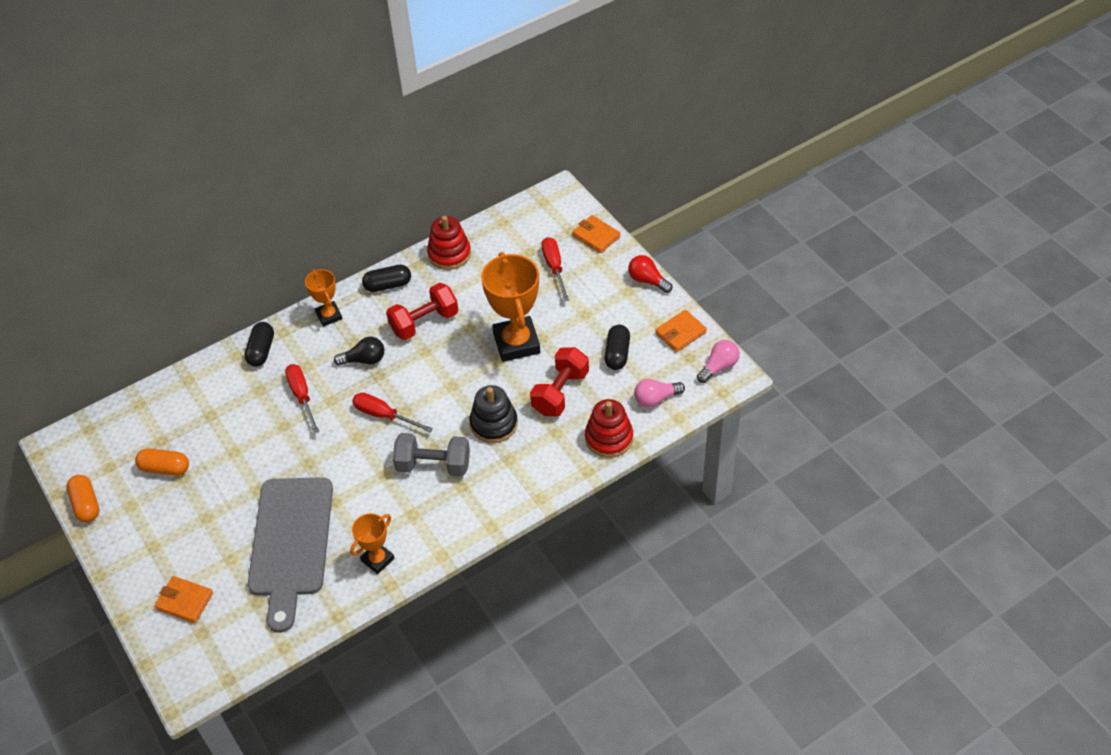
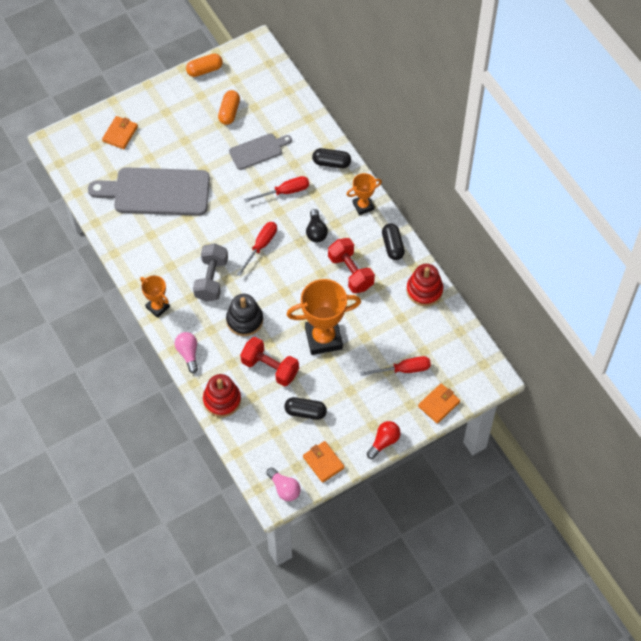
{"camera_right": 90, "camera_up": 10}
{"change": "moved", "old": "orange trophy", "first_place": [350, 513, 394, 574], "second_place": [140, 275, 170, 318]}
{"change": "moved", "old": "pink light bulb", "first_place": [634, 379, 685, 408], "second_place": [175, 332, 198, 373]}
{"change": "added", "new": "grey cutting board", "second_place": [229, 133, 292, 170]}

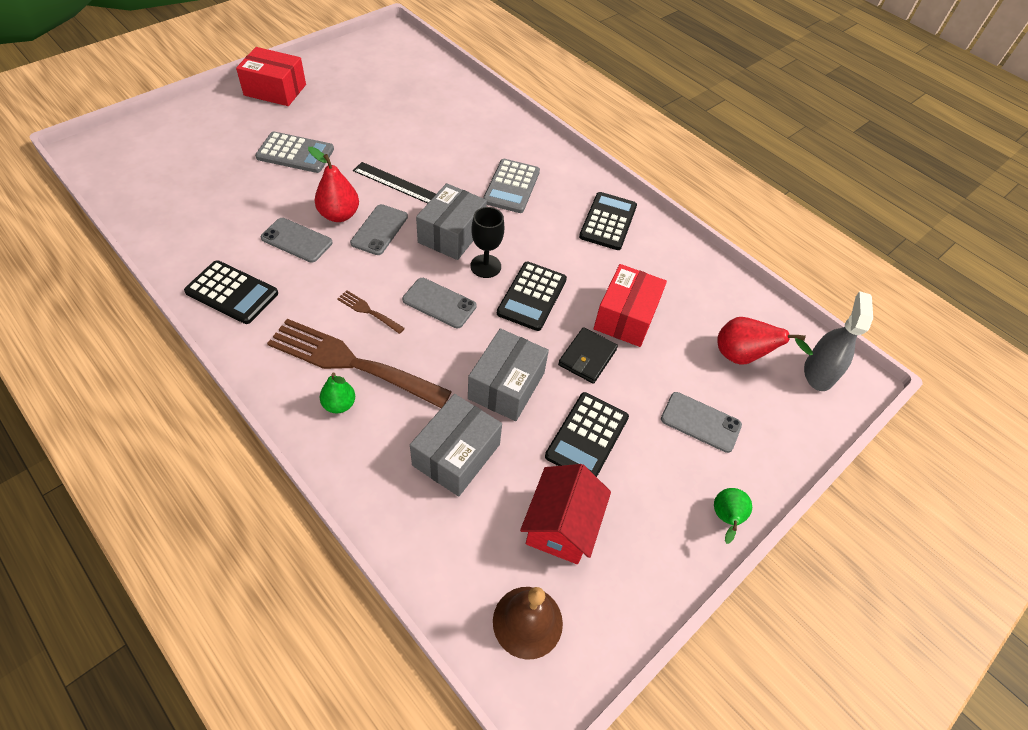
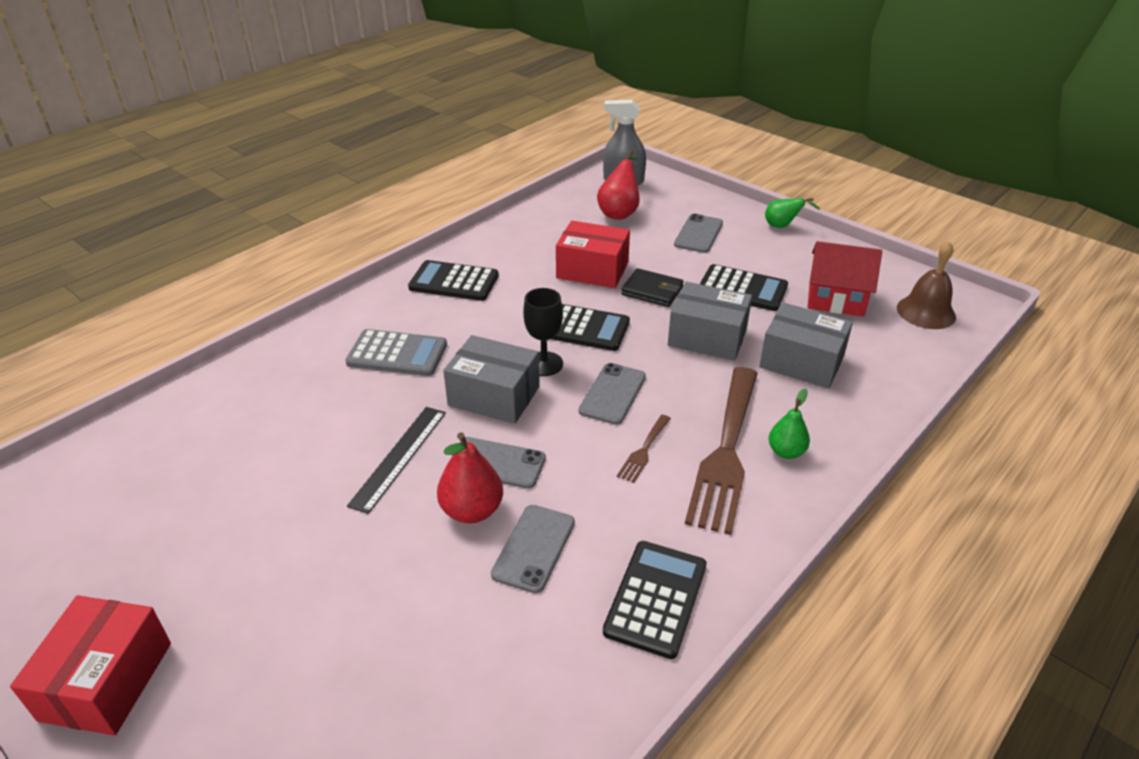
{"camera_right": -90, "camera_up": -15}
{"change": "removed", "old": "grey calculator", "first_place": [255, 131, 334, 173]}

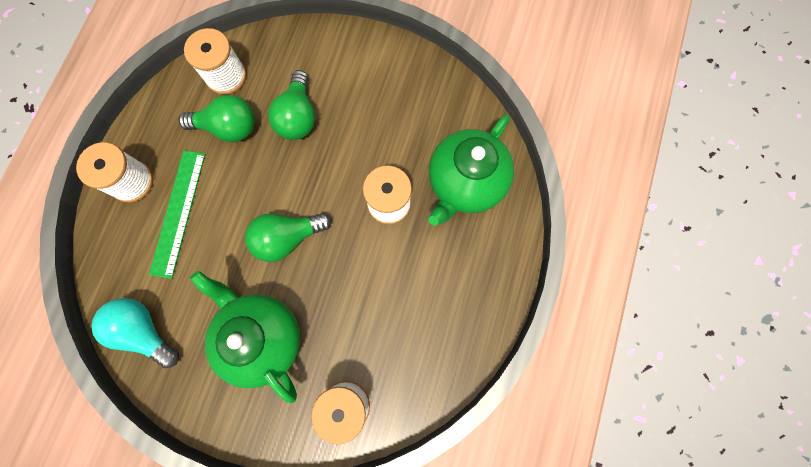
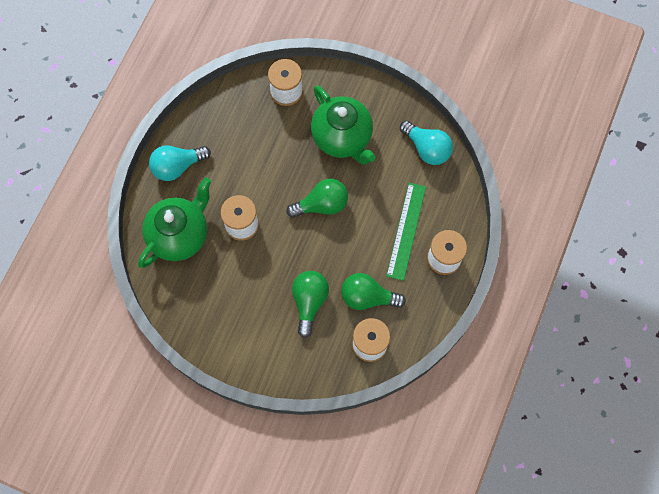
{"camera_right": -175, "camera_up": -5}
{"change": "added", "new": "turquoise light bulb", "second_place": [149, 145, 211, 181]}

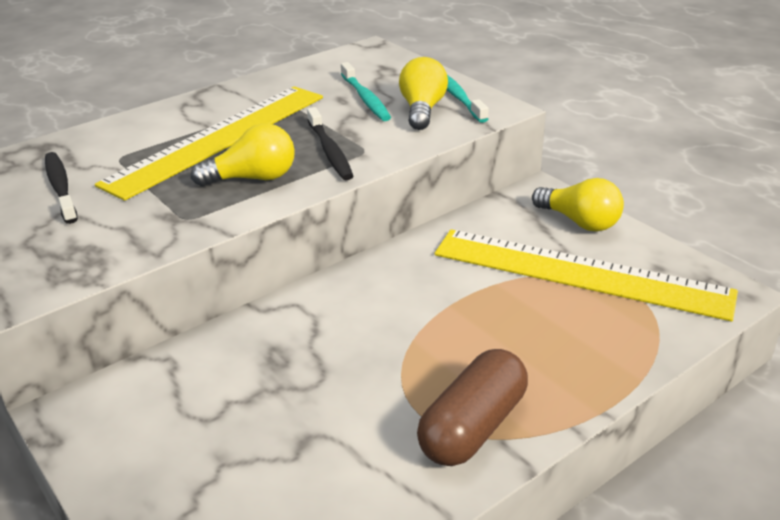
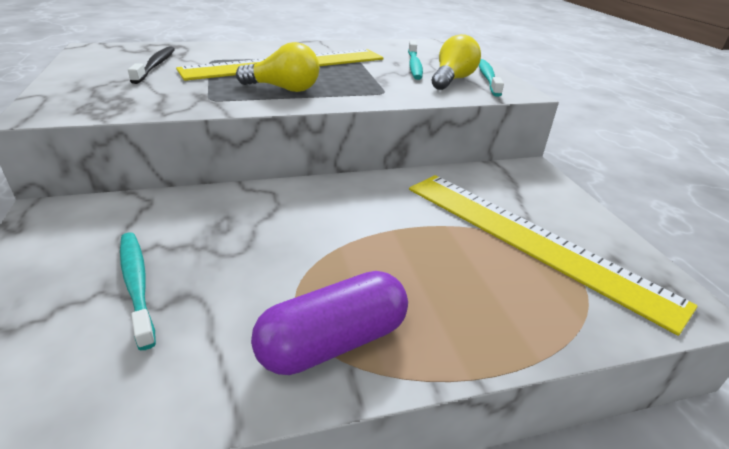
{"camera_right": 20, "camera_up": 0}
{"change": "removed", "old": "black toothbrush", "first_place": [307, 107, 353, 180]}
{"change": "recoloured", "old": "brown capsule", "new": "purple capsule", "first_place": [417, 349, 528, 466], "second_place": [251, 271, 408, 375]}
{"change": "removed", "old": "yellow light bulb", "first_place": [532, 178, 624, 232]}
{"change": "added", "new": "turquoise toothbrush", "second_place": [120, 232, 156, 350]}

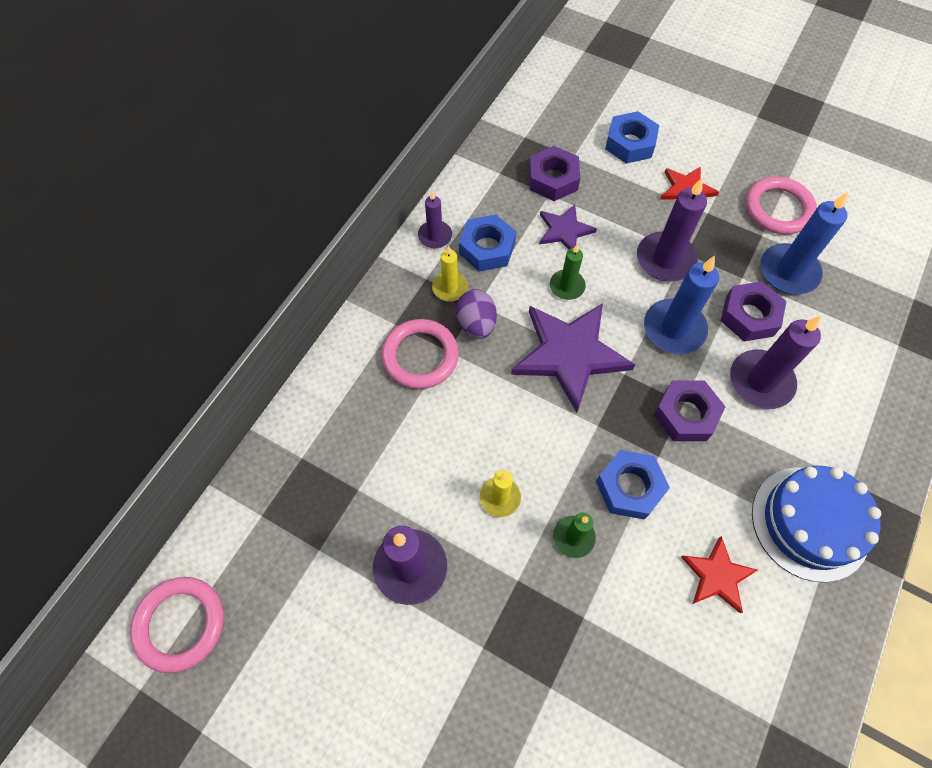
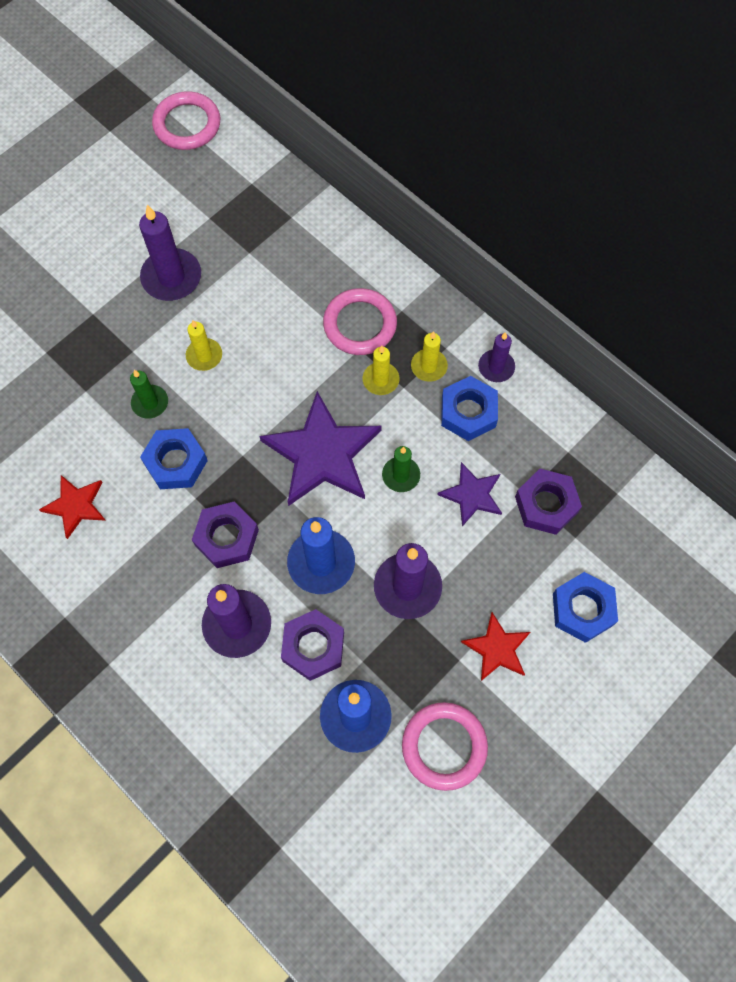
{"camera_right": 105, "camera_up": 5}
{"change": "replaced", "old": "purple egg", "new": "yellow candle", "first_place": [456, 289, 497, 339], "second_place": [363, 346, 400, 395]}
{"change": "removed", "old": "blue cake", "first_place": [752, 466, 881, 582]}

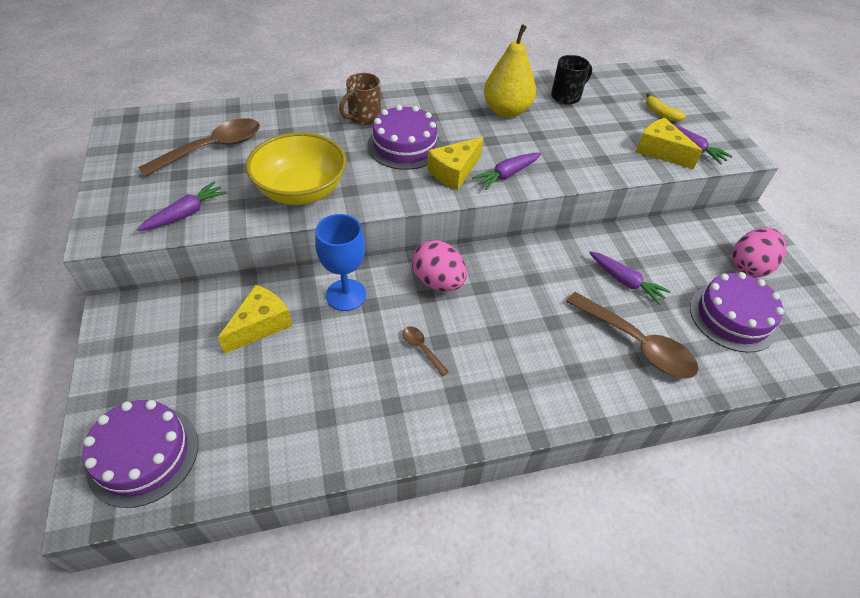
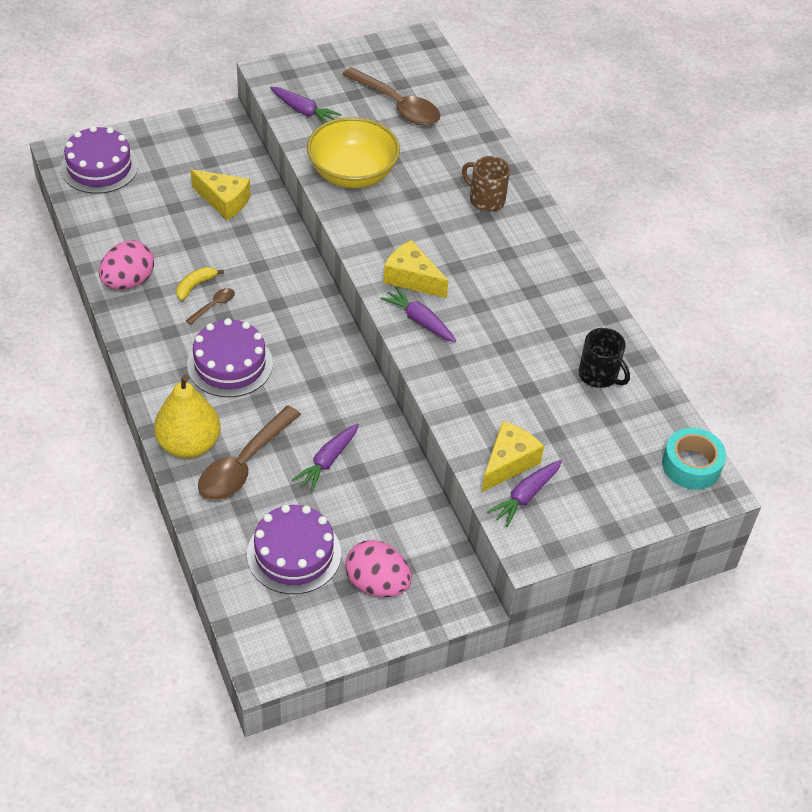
{"camera_right": 80, "camera_up": 0}
{"change": "removed", "old": "blue goblet", "first_place": [315, 214, 366, 311]}
{"change": "moved", "old": "purple cake", "first_place": [367, 105, 442, 170], "second_place": [187, 318, 273, 397]}
{"change": "moved", "old": "pink egg", "first_place": [412, 240, 467, 291], "second_place": [99, 240, 154, 290]}
{"change": "moved", "old": "yellow pear", "first_place": [484, 24, 536, 118], "second_place": [154, 375, 220, 459]}
{"change": "moved", "old": "yellow banana", "first_place": [646, 93, 686, 121], "second_place": [176, 267, 224, 301]}
{"change": "added", "new": "turquoise tape", "second_place": [662, 428, 726, 490]}

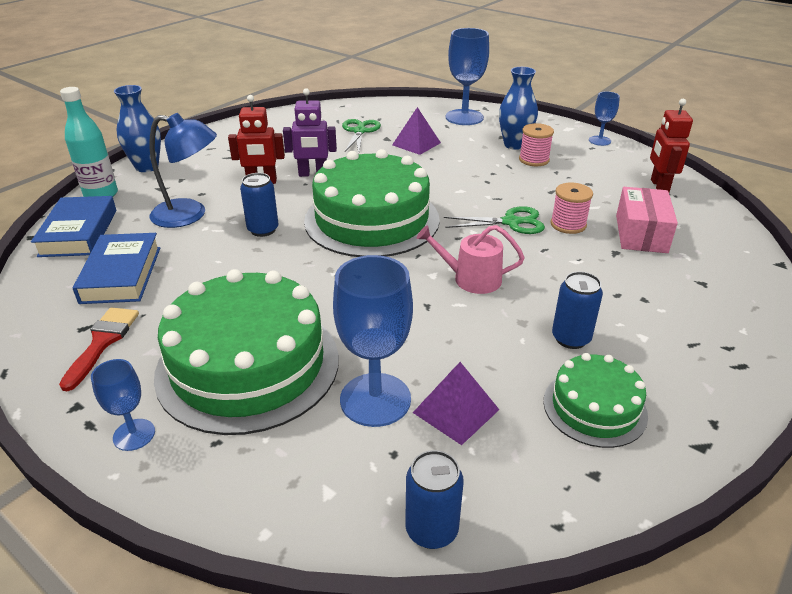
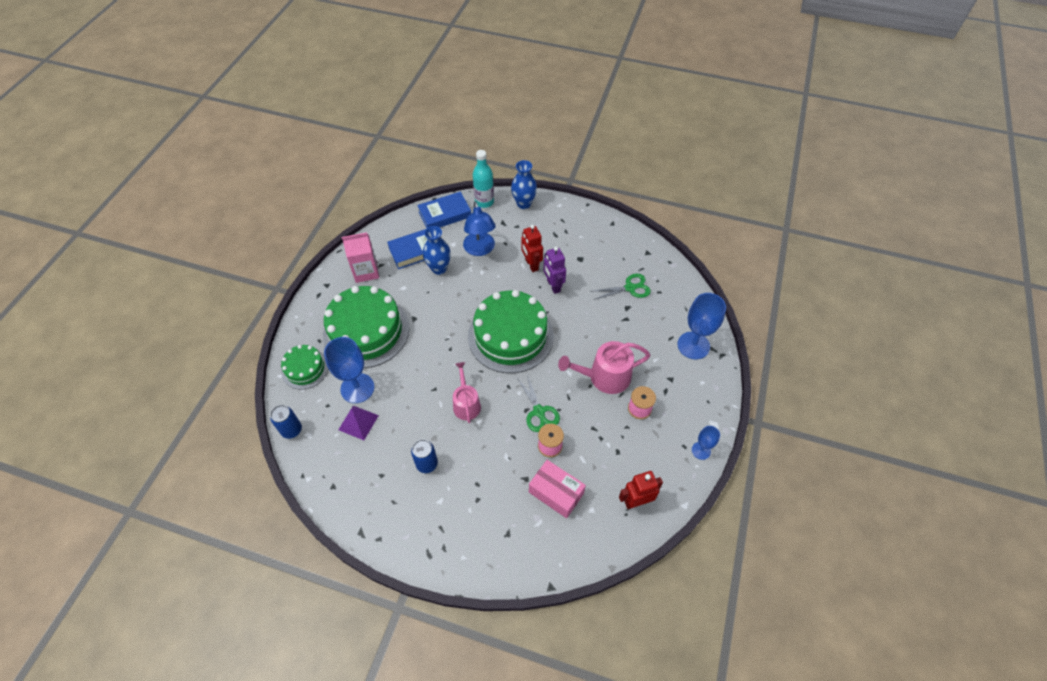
{"camera_right": 70, "camera_up": 20}
{"change": "replaced", "old": "red brush", "new": "pink carton", "first_place": [59, 307, 139, 391], "second_place": [342, 232, 379, 283]}
{"change": "removed", "old": "blue goblet", "first_place": [91, 359, 155, 451]}
{"change": "removed", "old": "blue can", "first_place": [240, 173, 279, 237]}
{"change": "removed", "old": "purple pyramid", "first_place": [392, 107, 441, 155]}
{"change": "moved", "old": "blue vase", "first_place": [499, 67, 538, 150], "second_place": [423, 226, 451, 275]}
{"change": "moved", "old": "green cake", "first_place": [543, 353, 648, 448], "second_place": [281, 345, 328, 390]}
{"change": "turned", "old": "pink box", "first_place": [616, 187, 678, 253], "second_place": [529, 460, 586, 518], "degrees": 45}
{"change": "added", "new": "pink watering can", "second_place": [558, 341, 650, 394]}

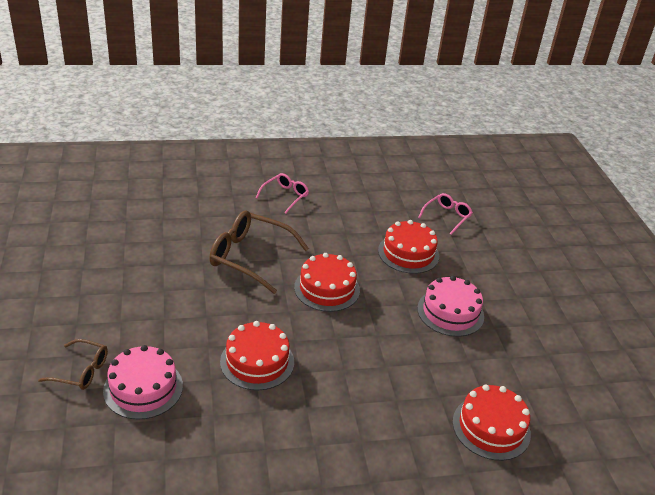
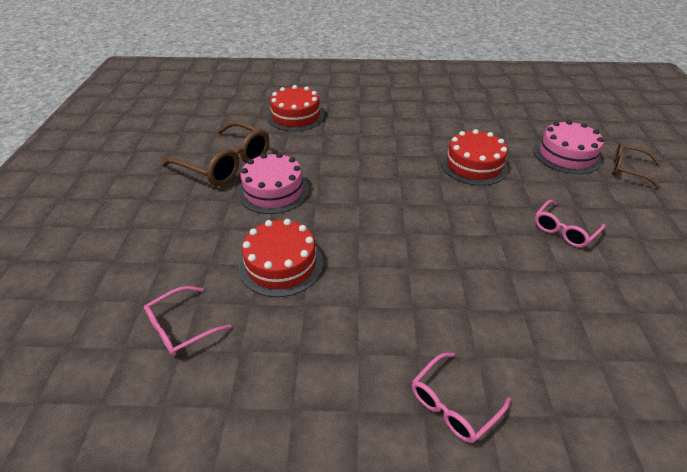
{"camera_right": -165, "camera_up": 5}
{"change": "moved", "old": "brown glasses", "first_place": [209, 210, 309, 294], "second_place": [162, 121, 269, 186]}
{"change": "removed", "old": "red cake", "first_place": [294, 253, 360, 312]}
{"change": "added", "new": "pink glasses", "second_place": [535, 200, 605, 248]}

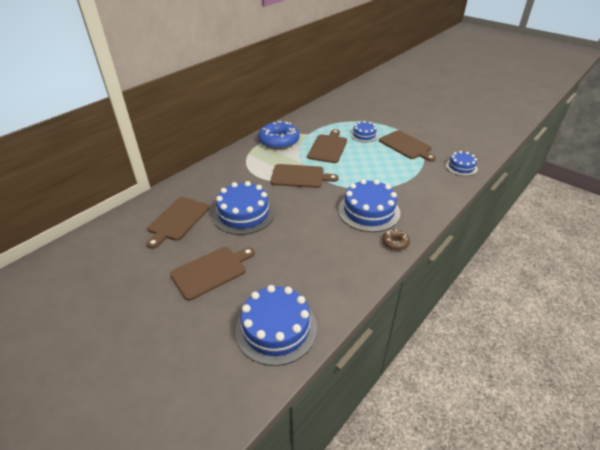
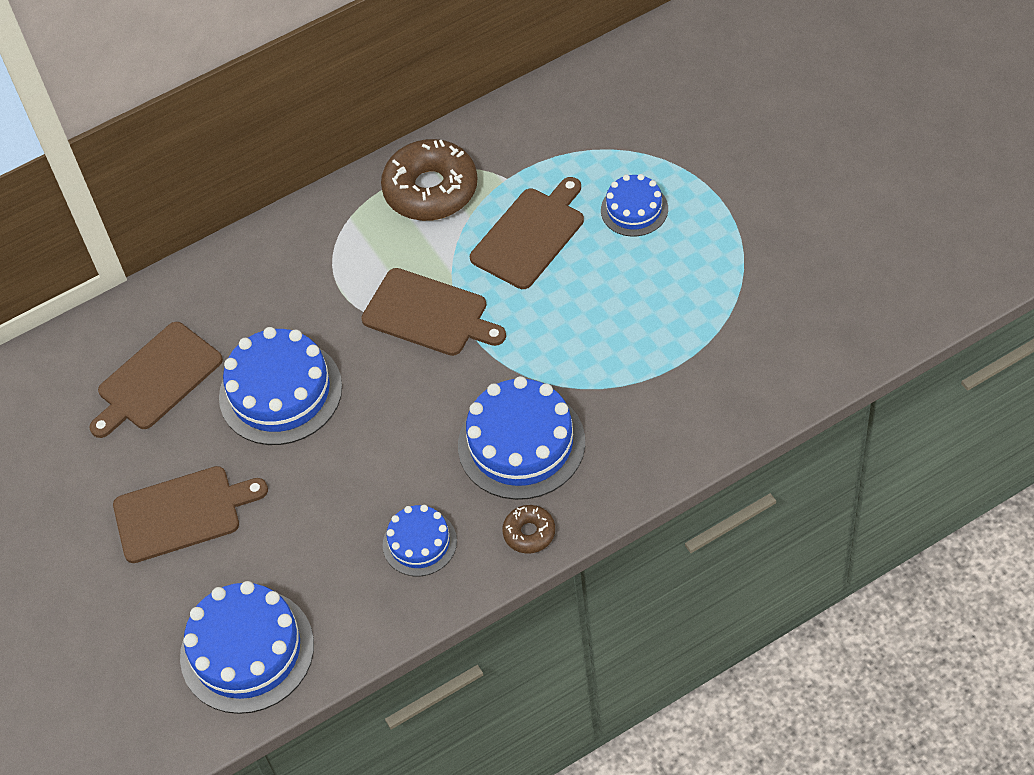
{"camera_right": 25, "camera_up": 15}
{"change": "recoloured", "old": "blue donut", "new": "brown donut", "first_place": [258, 121, 299, 150], "second_place": [381, 139, 478, 221]}
{"change": "removed", "old": "brown cutting board", "first_place": [379, 130, 436, 162]}
{"change": "moved", "old": "blue cake", "first_place": [446, 151, 478, 176], "second_place": [383, 505, 457, 576]}

